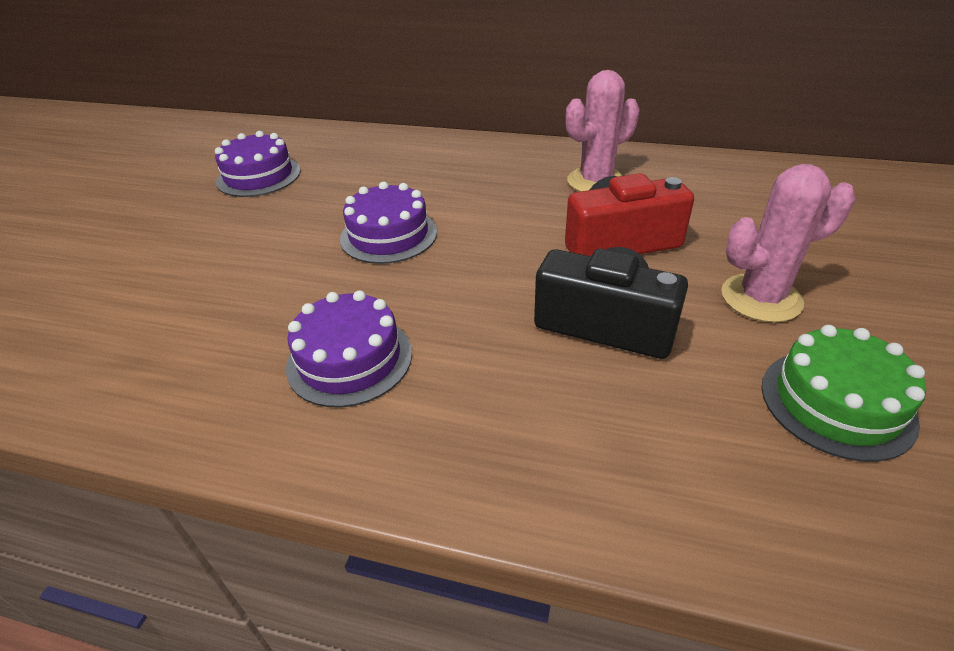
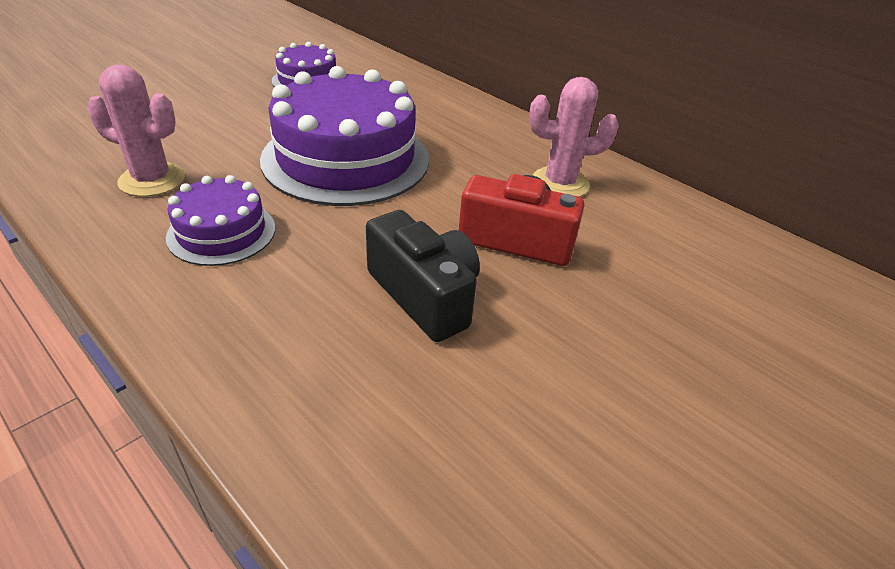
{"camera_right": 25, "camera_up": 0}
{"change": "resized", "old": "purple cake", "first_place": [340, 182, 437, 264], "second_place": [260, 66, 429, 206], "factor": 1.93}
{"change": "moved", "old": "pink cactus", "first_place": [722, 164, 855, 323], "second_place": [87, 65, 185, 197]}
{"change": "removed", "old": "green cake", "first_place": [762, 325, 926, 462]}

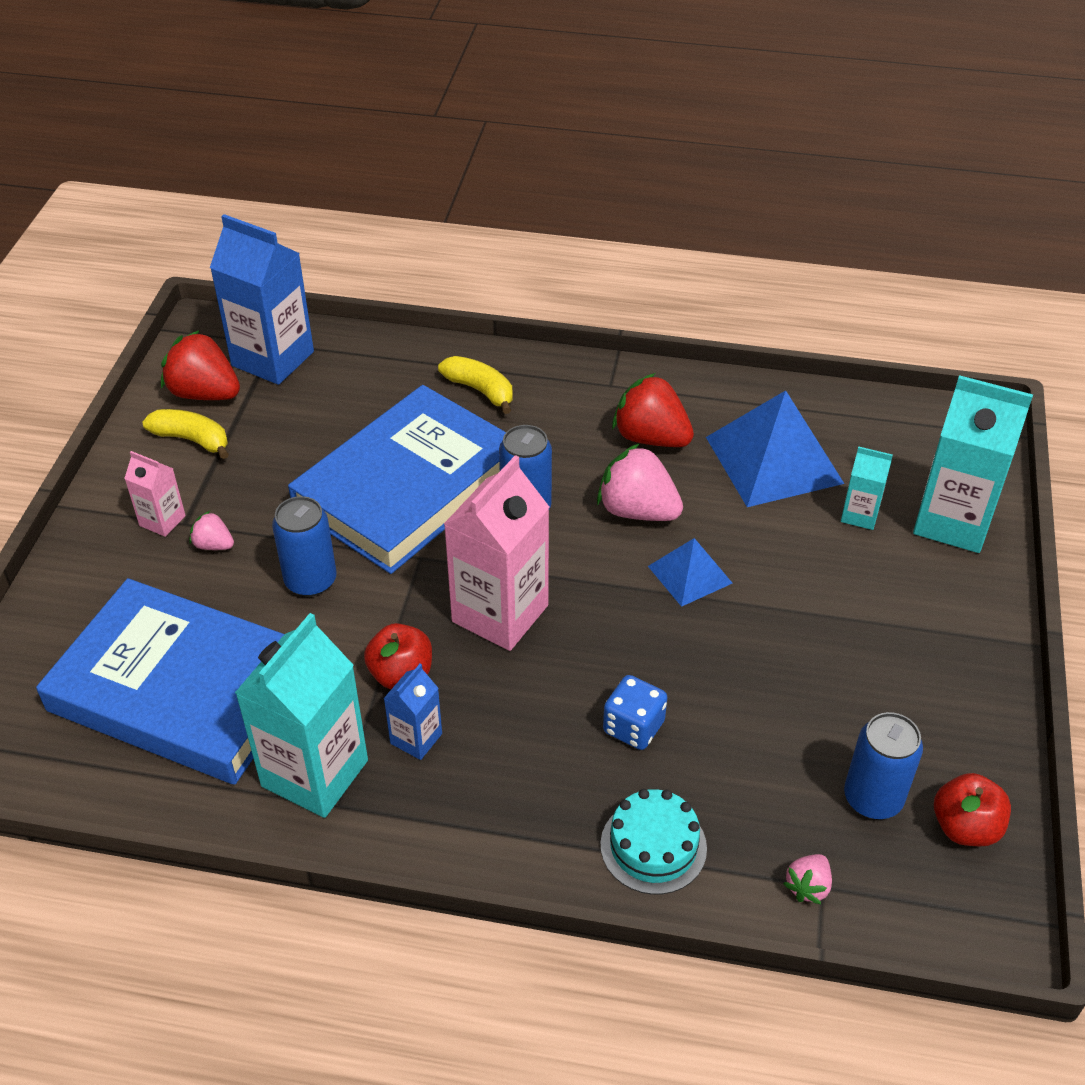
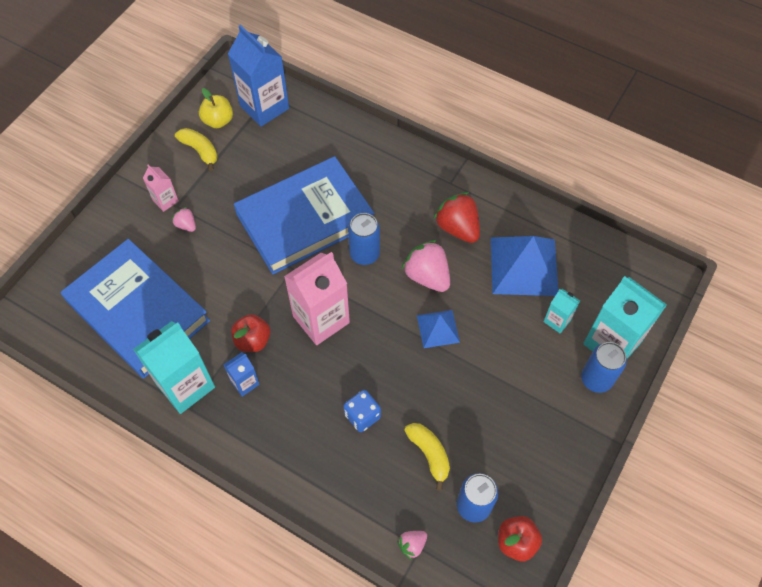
{"camera_right": 20, "camera_up": 15}
{"change": "replaced", "old": "red strawberry", "new": "yellow apple", "first_place": [161, 330, 240, 400], "second_place": [199, 88, 233, 128]}
{"change": "moved", "old": "blue can", "first_place": [272, 496, 337, 597], "second_place": [581, 342, 627, 393]}
{"change": "moved", "old": "yellow banana", "first_place": [438, 356, 513, 414], "second_place": [404, 423, 450, 490]}
{"change": "removed", "old": "turquoise cake", "first_place": [600, 789, 707, 895]}

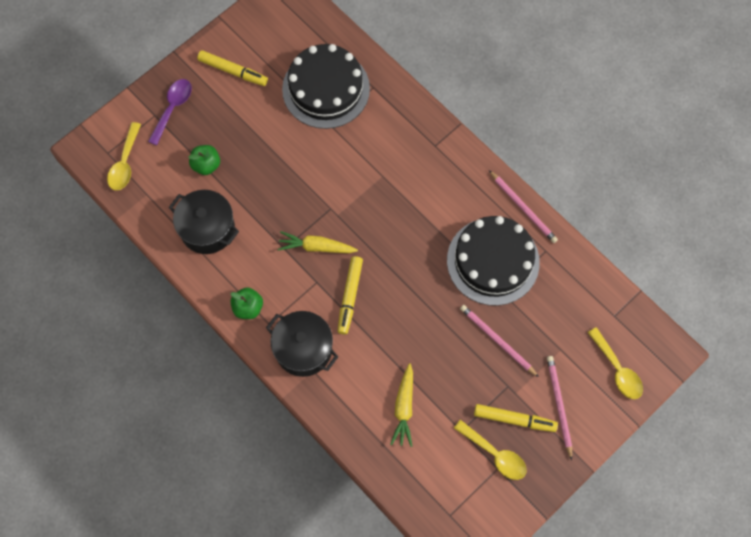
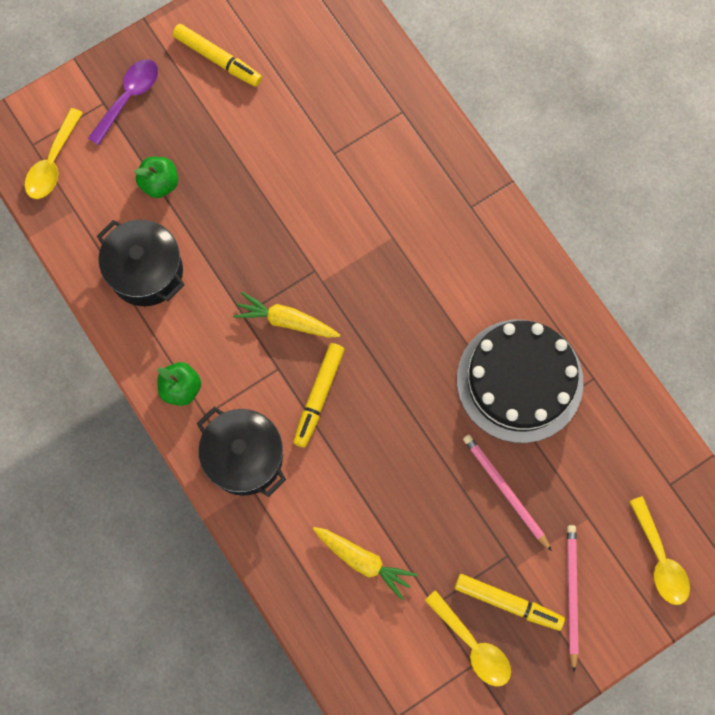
{"camera_right": 10, "camera_up": 5}
{"change": "removed", "old": "black cake", "first_place": [282, 44, 370, 129]}
{"change": "turned", "old": "yellow carrot", "first_place": [390, 363, 413, 447], "second_place": [313, 527, 417, 600], "degrees": -75}
{"change": "removed", "old": "pink pencil", "first_place": [489, 170, 558, 243]}

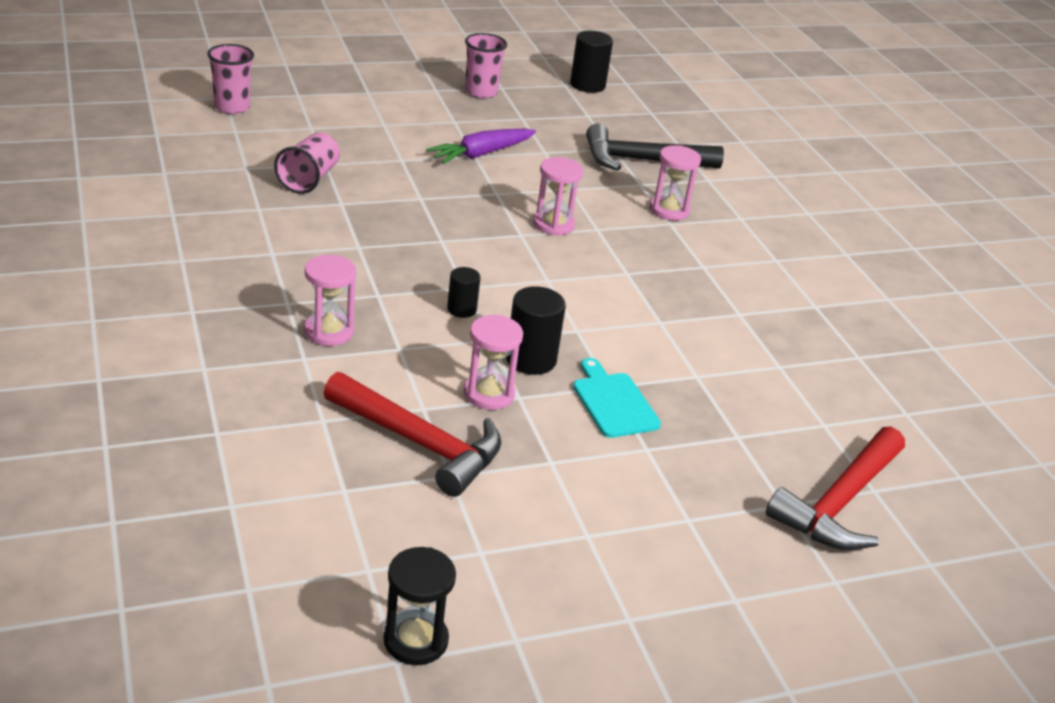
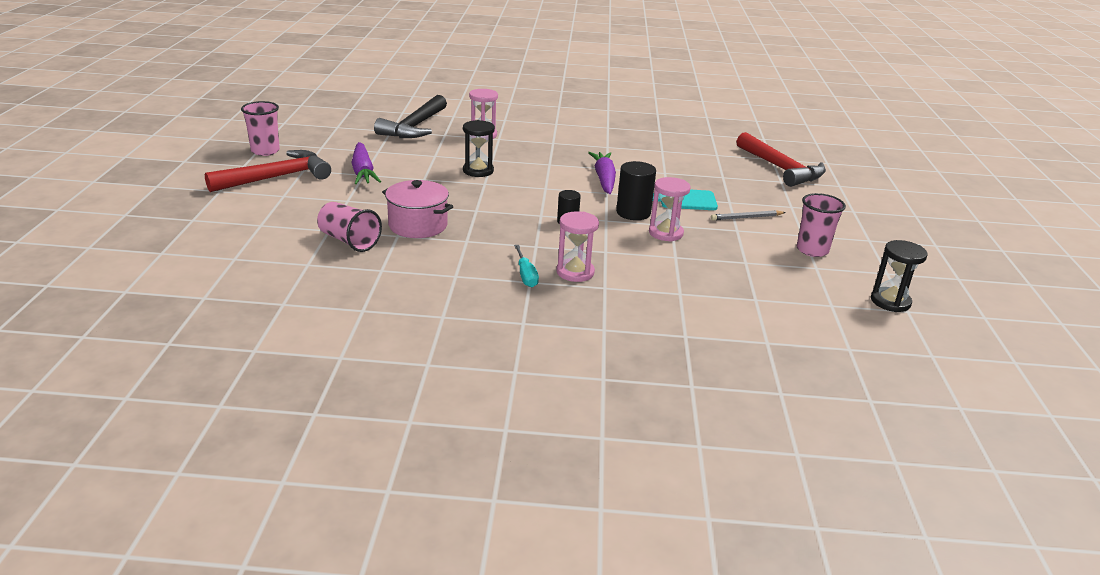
{"camera_right": -65, "camera_up": -5}
{"change": "moved", "old": "pink cup", "first_place": [207, 44, 254, 114], "second_place": [797, 193, 846, 257]}
{"change": "moved", "old": "red hammer", "first_place": [324, 372, 501, 497], "second_place": [205, 150, 331, 192]}
{"change": "recoloured", "old": "pink hourglass", "new": "black hourglass", "first_place": [533, 157, 583, 235], "second_place": [463, 120, 495, 177]}
{"change": "removed", "old": "black cylinder", "first_place": [570, 31, 613, 93]}
{"change": "added", "new": "pink pot", "second_place": [382, 180, 453, 238]}
{"change": "added", "new": "turquoise screwdriver", "second_place": [514, 245, 539, 287]}
{"change": "added", "new": "purple carrot", "second_place": [588, 152, 616, 194]}
{"change": "added", "new": "grey pencil", "second_place": [711, 210, 786, 221]}

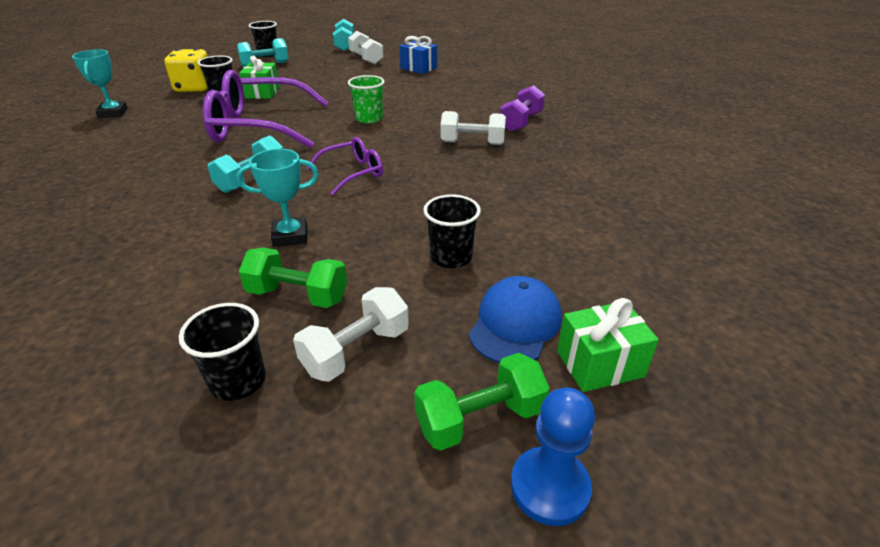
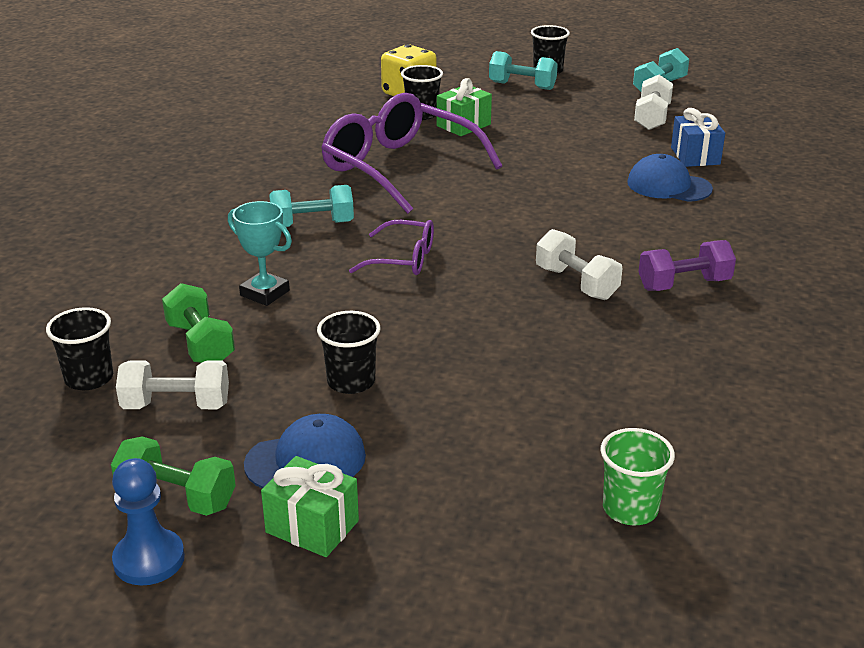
{"camera_right": 45, "camera_up": -5}
{"change": "removed", "old": "turquoise trophy", "first_place": [72, 49, 128, 118]}
{"change": "moved", "old": "green cup", "first_place": [348, 75, 385, 123], "second_place": [600, 428, 675, 526]}
{"change": "added", "new": "blue cap", "second_place": [627, 154, 713, 202]}

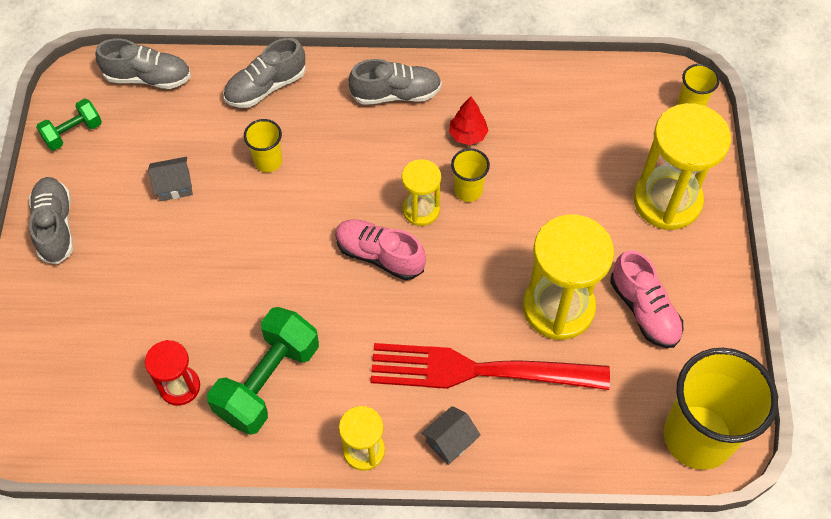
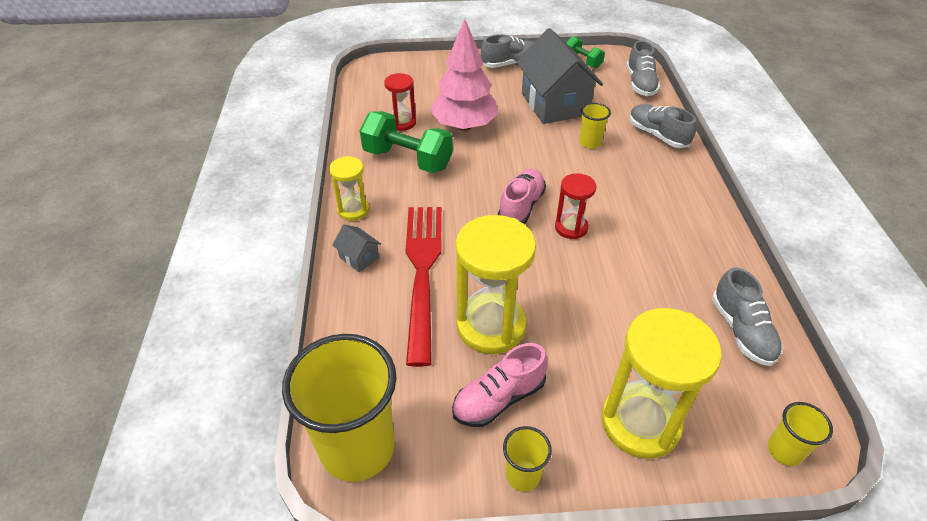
{"camera_right": 85, "camera_up": -15}
{"change": "resized", "old": "grey house", "first_place": [148, 157, 193, 201], "second_place": [517, 28, 603, 124], "factor": 2.41}
{"change": "moved", "old": "grey shoe", "first_place": [348, 59, 442, 105], "second_place": [712, 267, 782, 366]}
{"change": "recoloured", "old": "yellow hourglass", "new": "red hourglass", "first_place": [402, 159, 441, 226], "second_place": [555, 173, 596, 239]}
{"change": "removed", "old": "red tree", "first_place": [449, 96, 489, 145]}
{"change": "moved", "old": "yellow cup", "first_place": [451, 148, 490, 202], "second_place": [503, 426, 552, 492]}
{"change": "added", "new": "pink tree", "second_place": [430, 19, 499, 131]}

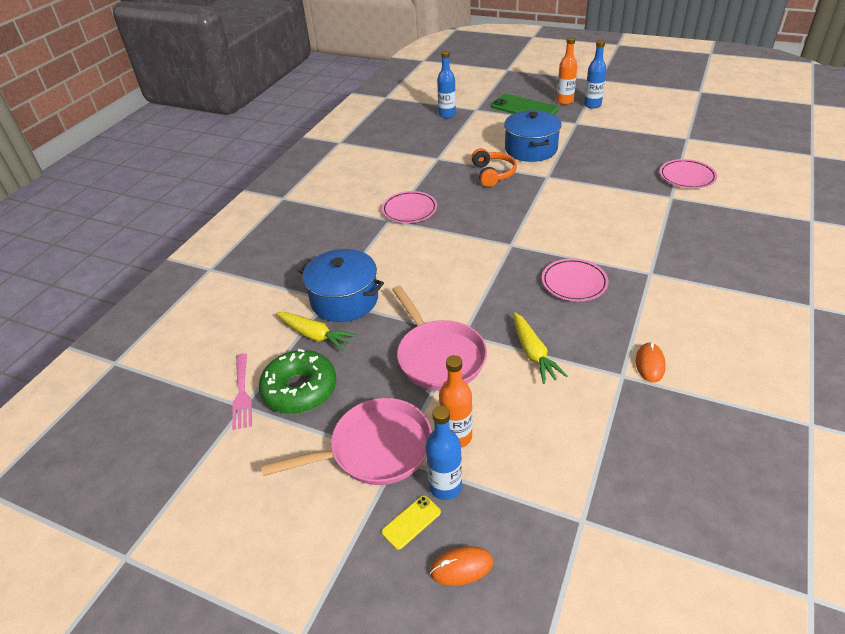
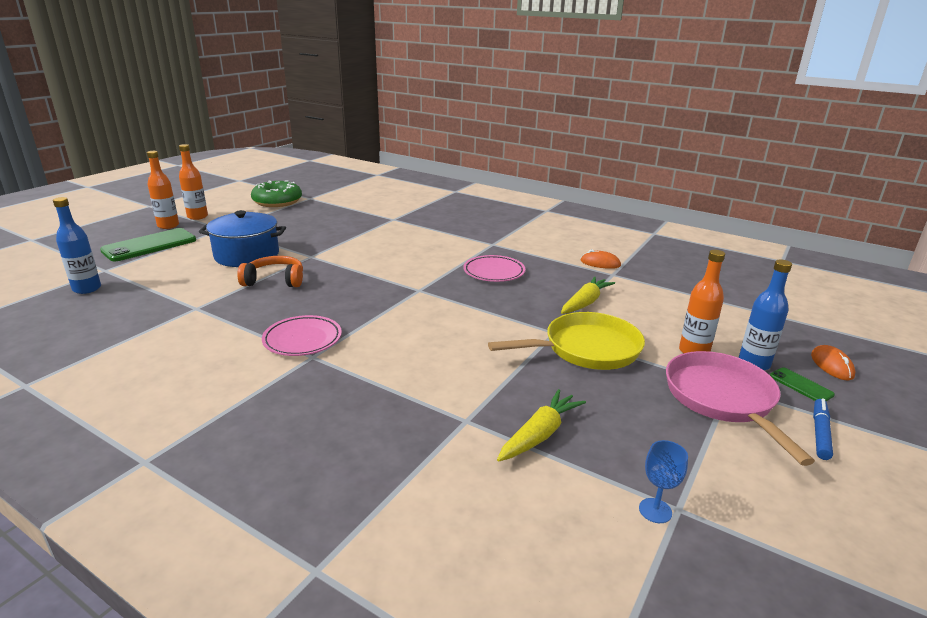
{"camera_right": -85, "camera_up": -15}
{"change": "replaced", "old": "pink fork", "new": "blue goblet", "first_place": [232, 353, 252, 430], "second_place": [639, 440, 688, 523]}
{"change": "moved", "old": "green donut", "first_place": [259, 349, 336, 414], "second_place": [251, 180, 302, 207]}
{"change": "removed", "old": "blue pot", "first_place": [298, 249, 384, 322]}
{"change": "recoloured", "old": "yellow phone", "new": "green phone", "first_place": [382, 495, 441, 550], "second_place": [770, 367, 835, 401]}
{"change": "recoloured", "old": "pink pan", "new": "yellow pan", "first_place": [392, 286, 487, 391], "second_place": [488, 312, 645, 370]}
{"change": "turned", "old": "yellow carrot", "first_place": [514, 312, 568, 384], "second_place": [561, 276, 615, 314], "degrees": -45}
{"change": "recoloured", "old": "blue bottle", "new": "orange bottle", "first_place": [584, 40, 607, 109], "second_place": [179, 144, 208, 220]}
{"change": "removed", "old": "pink plate", "first_place": [660, 159, 717, 189]}
{"change": "added", "new": "blue marker", "second_place": [813, 398, 833, 460]}

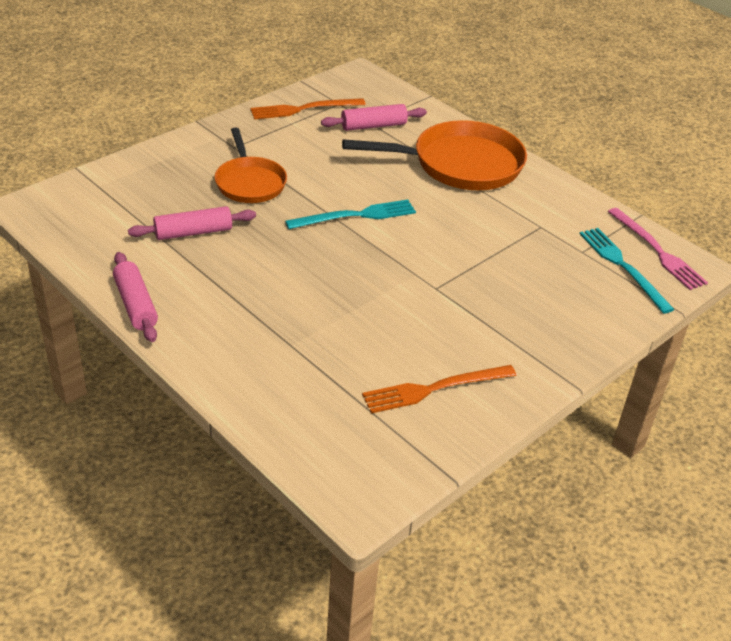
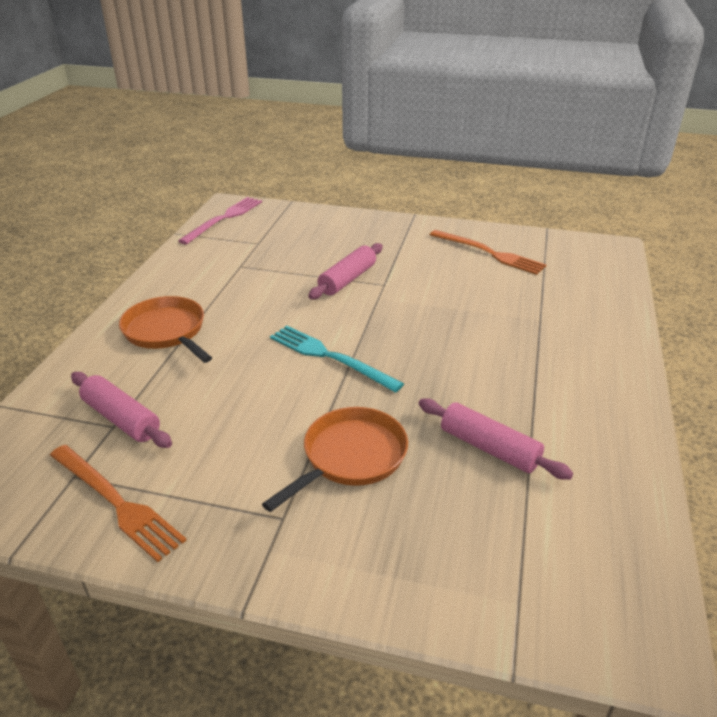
{"camera_right": -120, "camera_up": -5}
{"change": "moved", "old": "pink rolling pin", "first_place": [113, 252, 158, 342], "second_place": [308, 243, 383, 299]}
{"change": "resized", "old": "orange pan", "first_place": [342, 120, 527, 190], "second_place": [119, 296, 212, 363], "factor": 0.62}
{"change": "removed", "old": "turquoise fork", "first_place": [580, 228, 675, 314]}

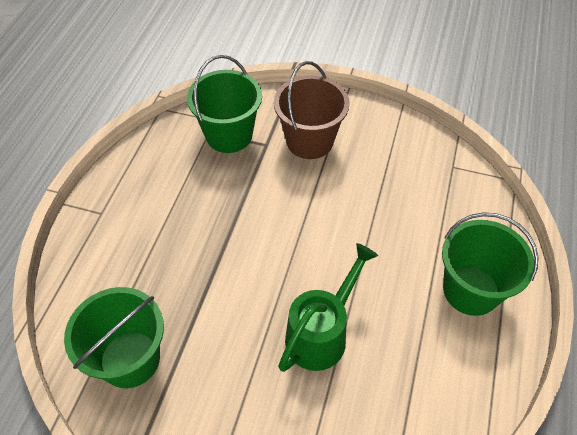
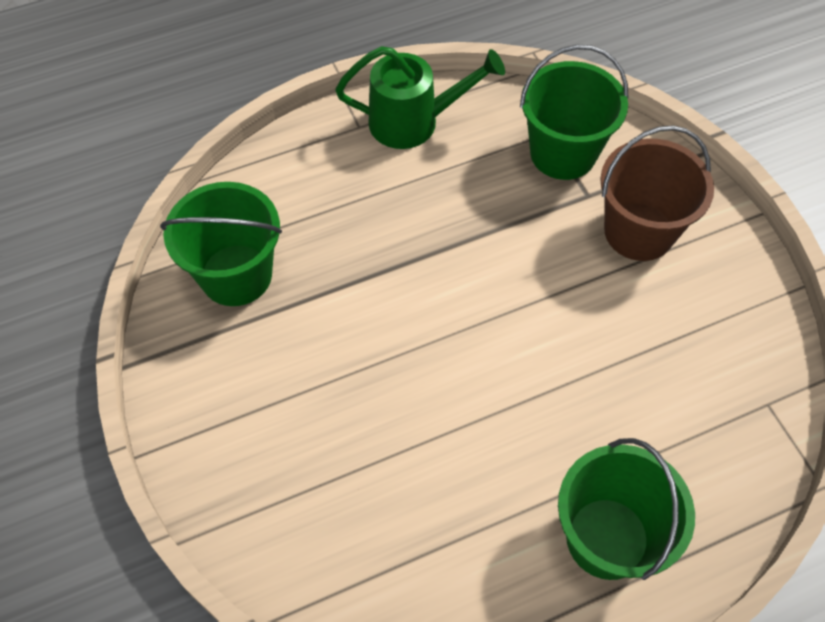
{"camera_right": 50, "camera_up": 5}
{"change": "moved", "old": "green watering can", "first_place": [278, 243, 378, 372], "second_place": [335, 46, 505, 149]}

